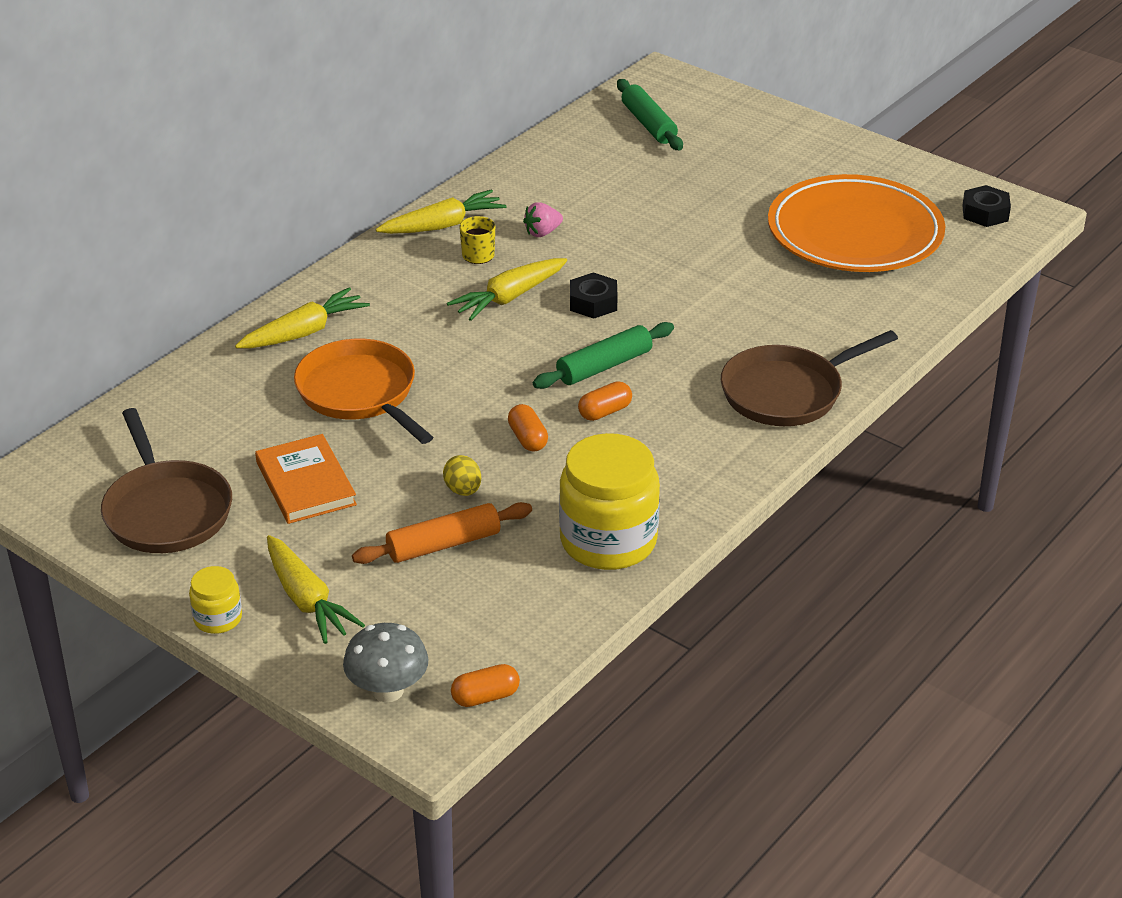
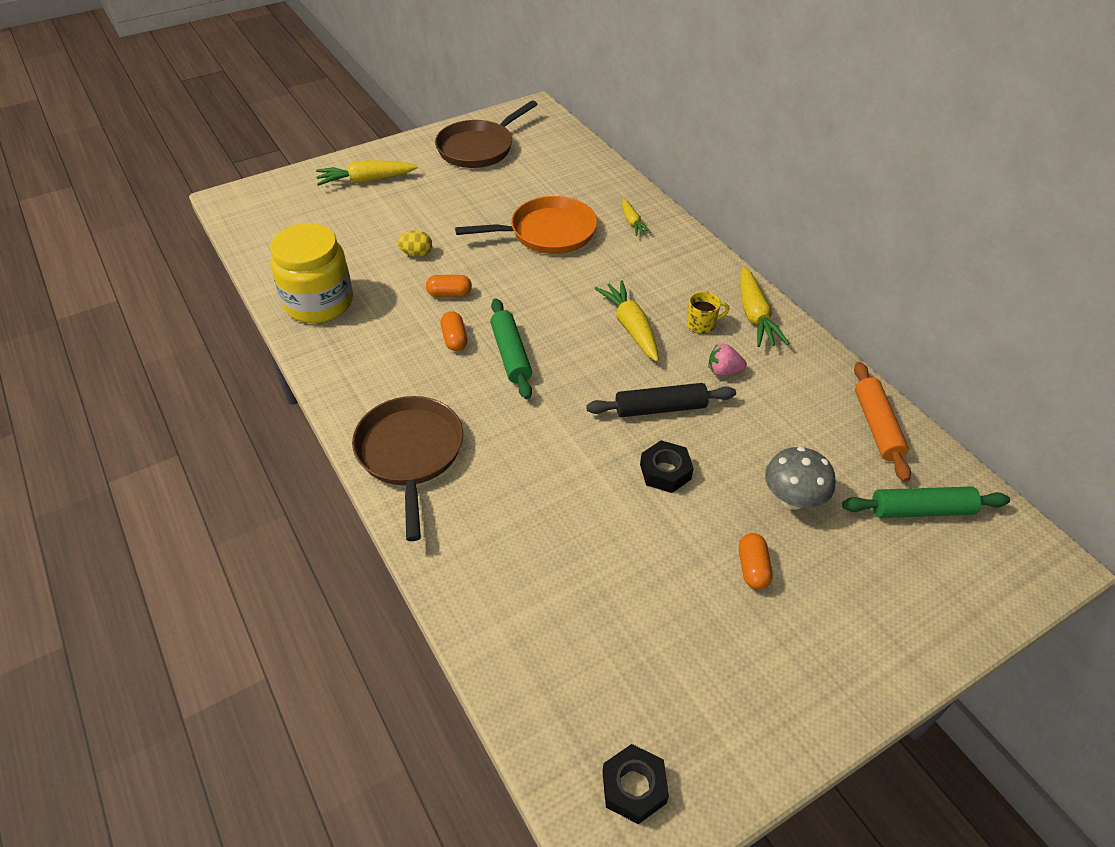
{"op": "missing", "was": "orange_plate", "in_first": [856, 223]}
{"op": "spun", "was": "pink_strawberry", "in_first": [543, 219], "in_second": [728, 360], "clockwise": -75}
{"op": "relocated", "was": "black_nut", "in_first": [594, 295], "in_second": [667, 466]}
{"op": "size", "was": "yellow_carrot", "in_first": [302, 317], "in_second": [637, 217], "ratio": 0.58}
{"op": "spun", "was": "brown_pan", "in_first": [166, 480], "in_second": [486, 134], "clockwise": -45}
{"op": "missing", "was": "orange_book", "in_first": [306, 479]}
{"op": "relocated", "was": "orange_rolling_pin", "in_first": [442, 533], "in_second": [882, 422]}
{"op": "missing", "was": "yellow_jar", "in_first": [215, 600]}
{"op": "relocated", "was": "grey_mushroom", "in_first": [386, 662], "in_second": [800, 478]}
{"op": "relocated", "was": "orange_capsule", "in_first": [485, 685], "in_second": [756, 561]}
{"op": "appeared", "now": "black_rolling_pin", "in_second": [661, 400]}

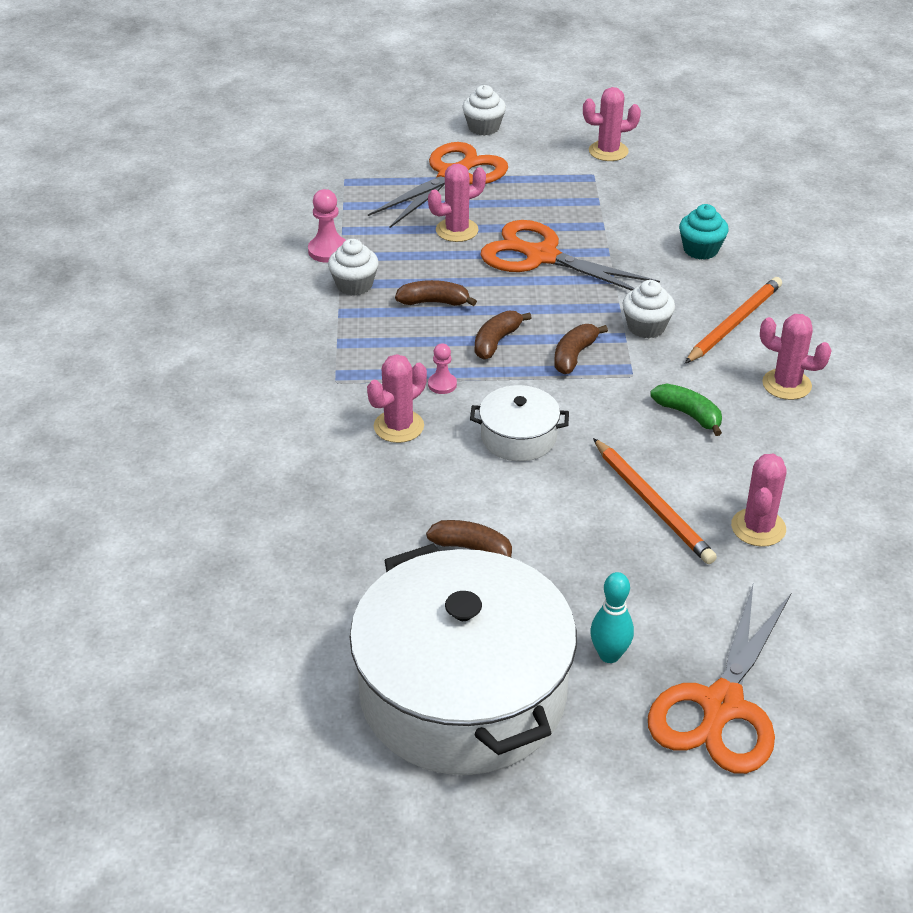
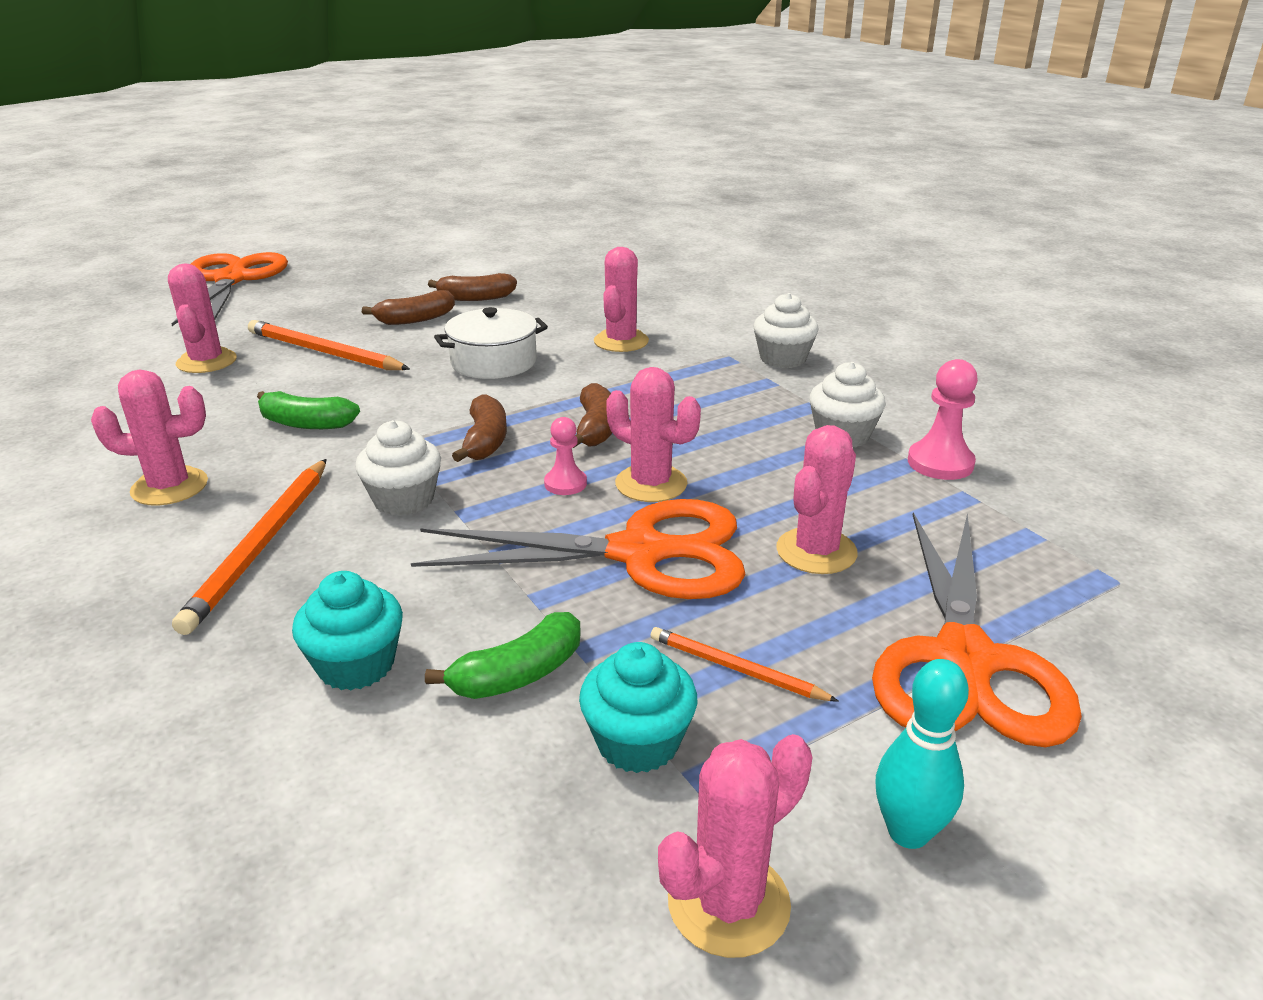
{"op": "relocated", "was": "white_cupcake", "in_first": [484, 110], "in_second": [786, 330]}
{"op": "relocated", "was": "brown_banana", "in_first": [436, 293], "in_second": [408, 307]}
{"op": "relocated", "was": "pink_pawn", "in_first": [442, 368], "in_second": [565, 456]}
{"op": "missing", "was": "white_pot", "in_first": [463, 659]}
{"op": "relocated", "was": "turquoise_bowling_pin", "in_first": [612, 617], "in_second": [922, 754]}
{"op": "appeared", "now": "pink_cactus", "in_second": [653, 434]}
{"op": "appeared", "now": "green_banana", "in_second": [503, 655]}
{"op": "appeared", "now": "orange_pencil", "in_second": [745, 664]}
{"op": "appeared", "now": "turquoise_cupcake", "in_second": [638, 707]}

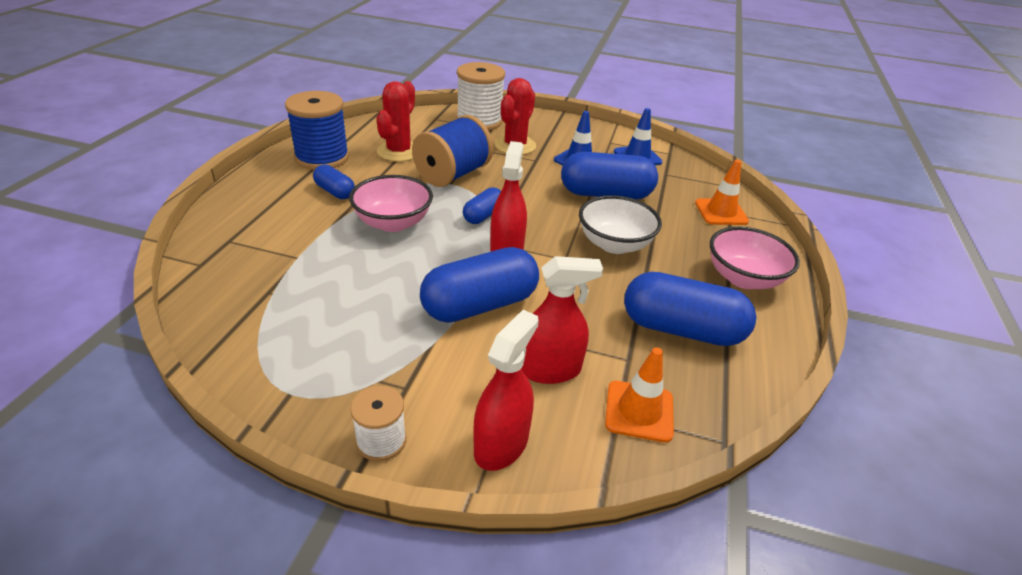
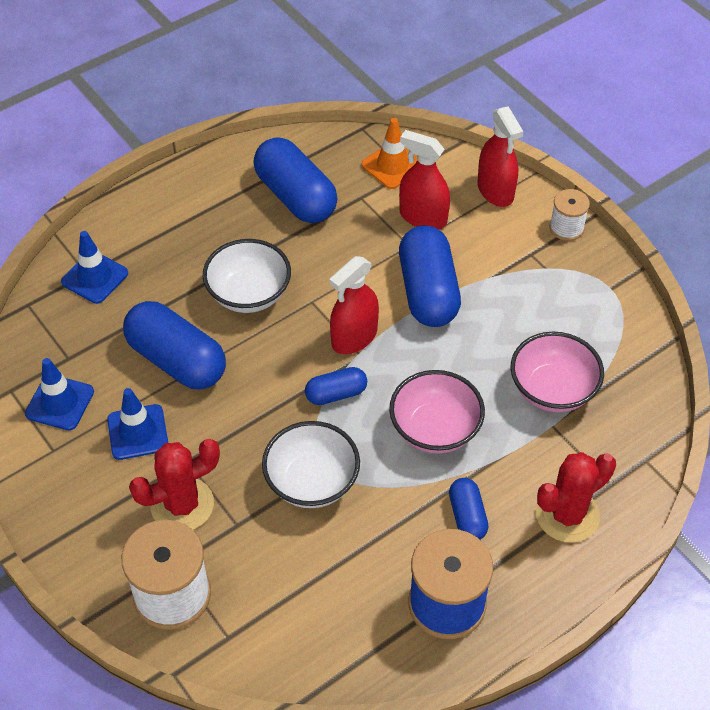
{"op": "relocated", "was": "red_cactus", "in_first": [395, 121], "in_second": [576, 497]}
{"op": "exchanged", "was": "blue_spool", "now": "white_bowl", "in_first": [452, 151], "in_second": [311, 464]}
{"op": "colour", "was": "orange_traffic_cone", "now": "blue_traffic_cone", "in_first": [722, 192], "in_second": [94, 267]}
{"op": "relocated", "was": "pink_bowl", "in_first": [755, 258], "in_second": [557, 372]}
{"op": "spun", "was": "blue_capsule", "in_first": [479, 285], "in_second": [430, 276], "clockwise": 75}
{"op": "spun", "was": "red_spray_bottle", "in_first": [506, 390], "in_second": [500, 156], "clockwise": -90}

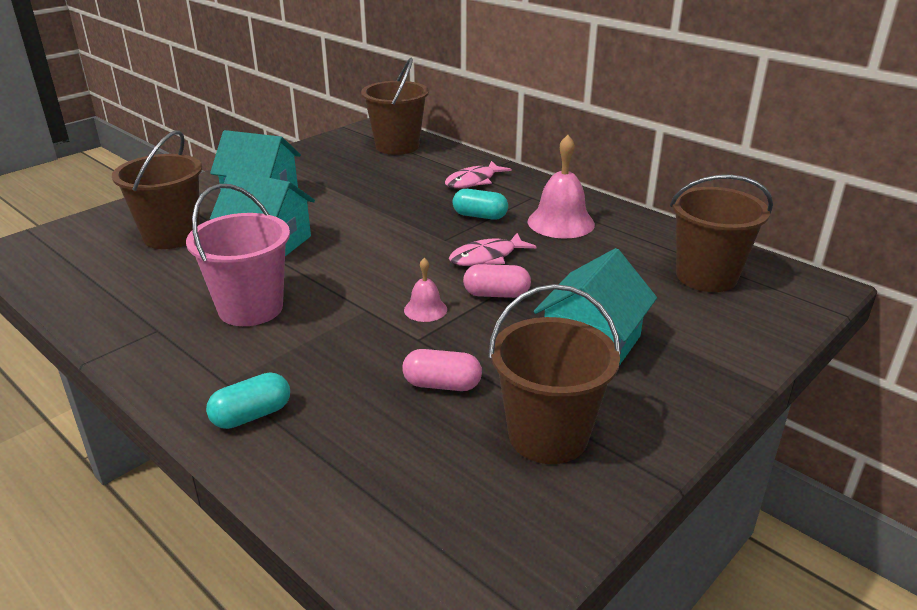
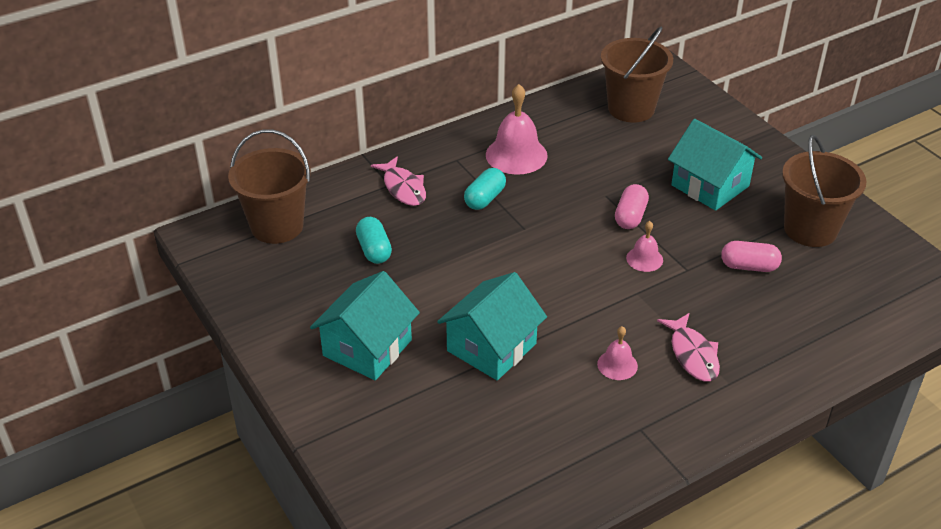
{"op": "missing", "was": "brown_bucket", "in_first": [157, 189]}
{"op": "exchanged", "was": "pink_bucket", "now": "pink_bell", "in_first": [238, 255], "in_second": [617, 353]}
{"op": "relocated", "was": "pink_fish", "in_first": [493, 249], "in_second": [688, 347]}
{"op": "spun", "was": "pink_capsule", "in_first": [442, 370], "in_second": [751, 256], "clockwise": 75}
{"op": "relocated", "was": "turquoise_capsule", "in_first": [248, 400], "in_second": [374, 240]}

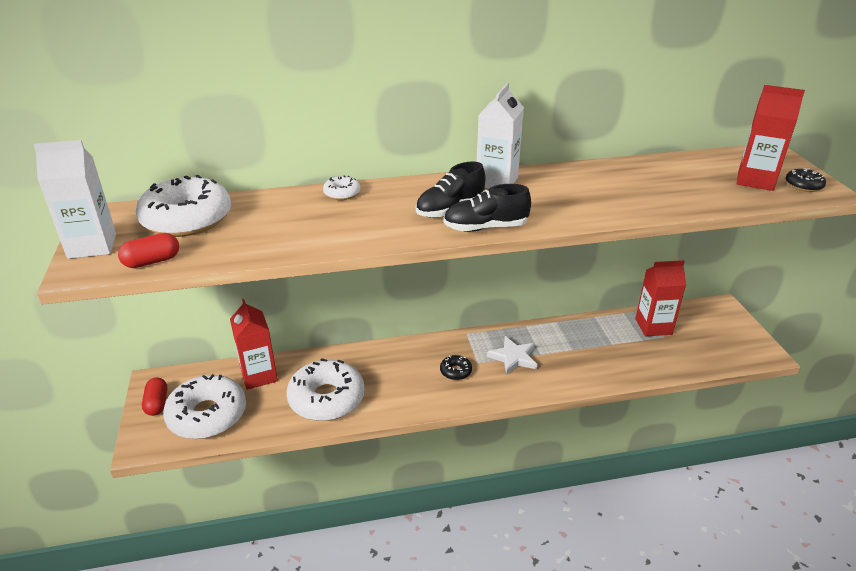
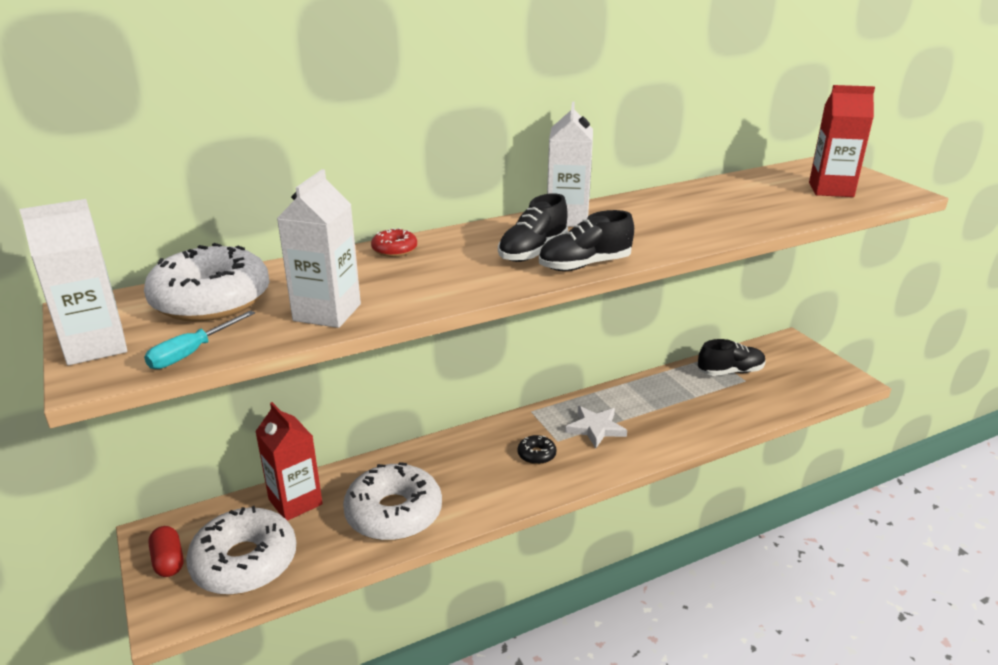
{"op": "missing", "was": "black_donut", "in_first": [806, 180]}
{"op": "colour", "was": "white_donut", "now": "red_donut", "in_first": [341, 188], "in_second": [394, 242]}
{"op": "exchanged", "was": "red_capsule", "now": "turquoise_screwdriver", "in_first": [148, 250], "in_second": [199, 339]}
{"op": "exchanged", "was": "red_carton", "now": "black_shoe", "in_first": [660, 298], "in_second": [732, 357]}
{"op": "appeared", "now": "white_carton", "in_second": [319, 248]}

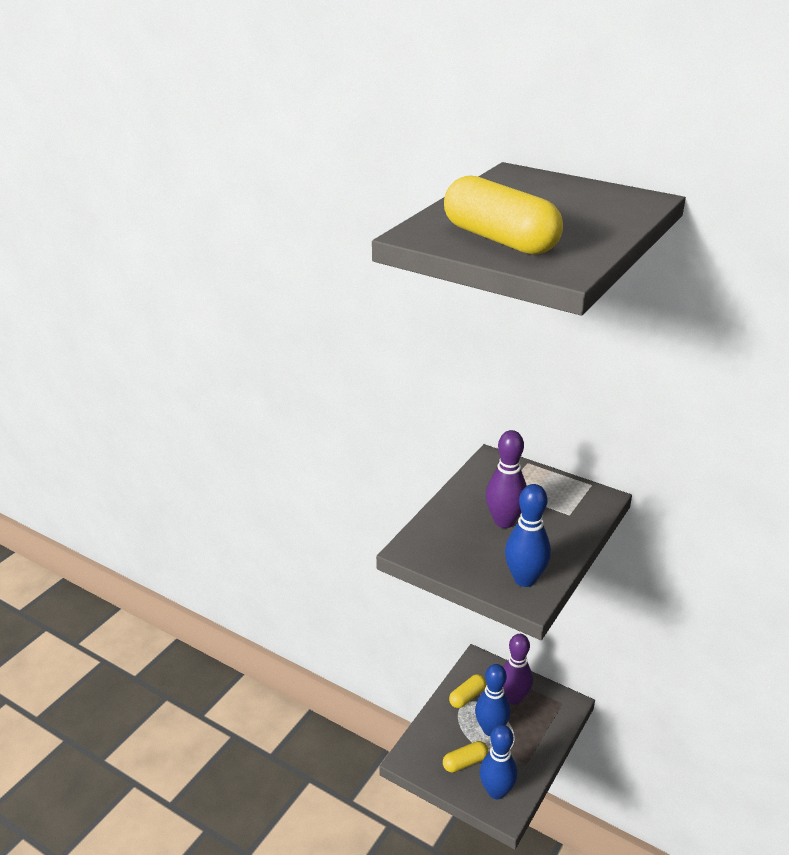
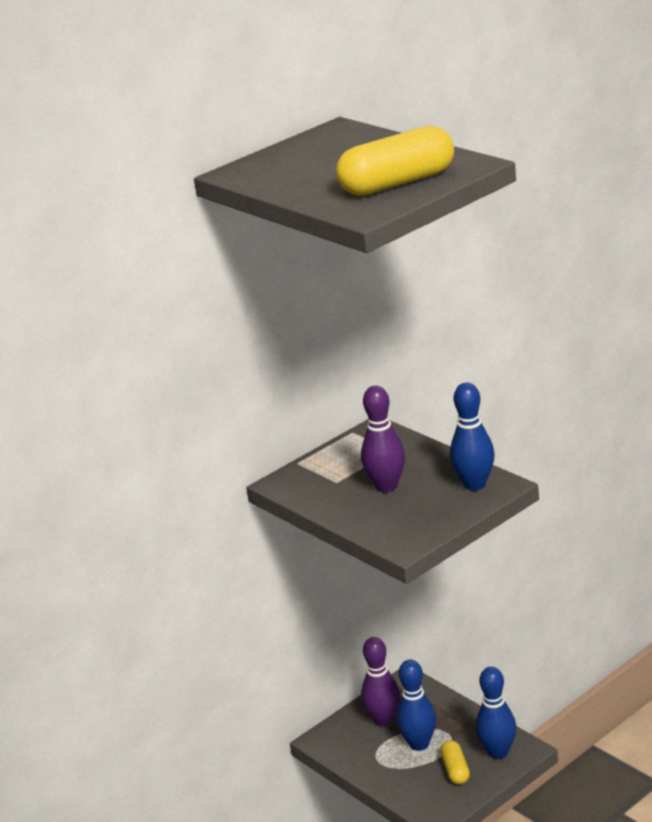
{"op": "missing", "was": "yellow_capsule", "in_first": [467, 691]}

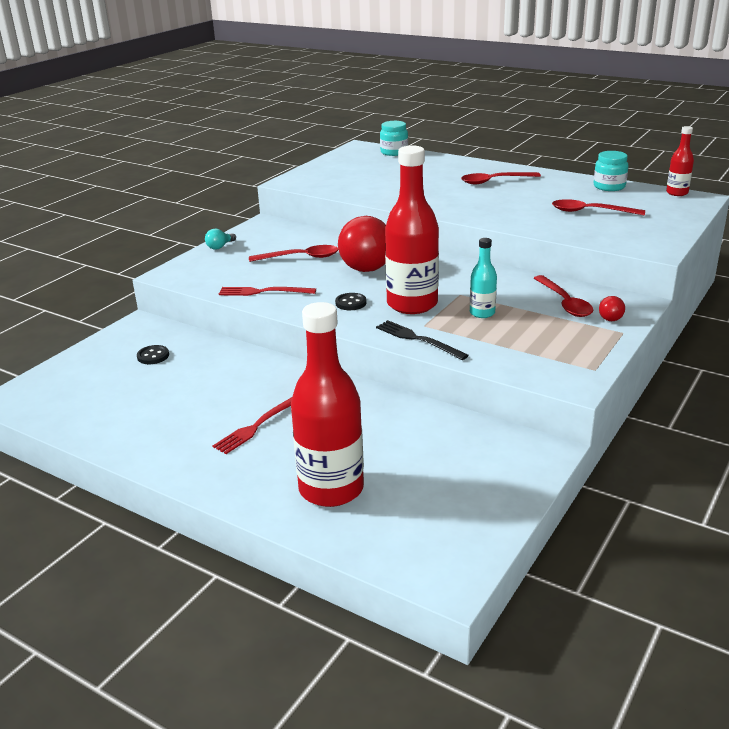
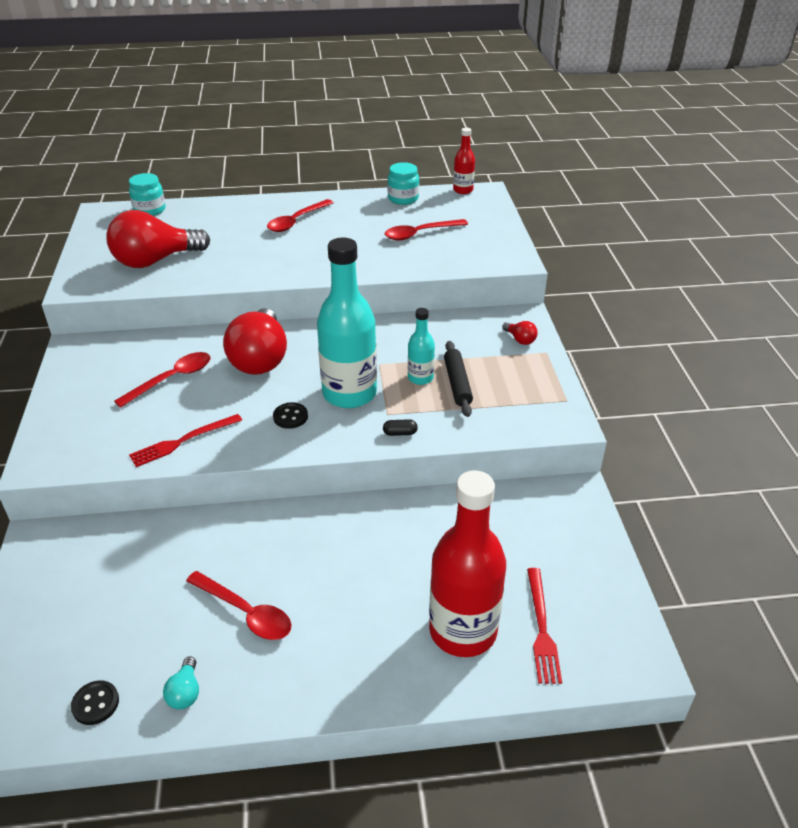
{"op": "colour", "was": "red_bottle", "now": "turquoise_bottle", "in_first": [412, 229], "in_second": [347, 323]}
{"op": "relocated", "was": "turquoise_light_bulb", "in_first": [220, 239], "in_second": [181, 683]}
{"op": "relocated", "was": "red_spoon", "in_first": [563, 296], "in_second": [238, 605]}
{"op": "exchanged", "was": "black_fork", "now": "black_capsule", "in_first": [422, 340], "in_second": [400, 427]}
{"op": "relocated", "was": "black_button", "in_first": [153, 354], "in_second": [95, 702]}
{"op": "relocated", "was": "red_fork", "in_first": [252, 425], "in_second": [544, 626]}
{"op": "appeared", "now": "red_light_bulb", "in_second": [158, 239]}
{"op": "appeared", "now": "black_rolling_pin", "in_second": [458, 379]}

